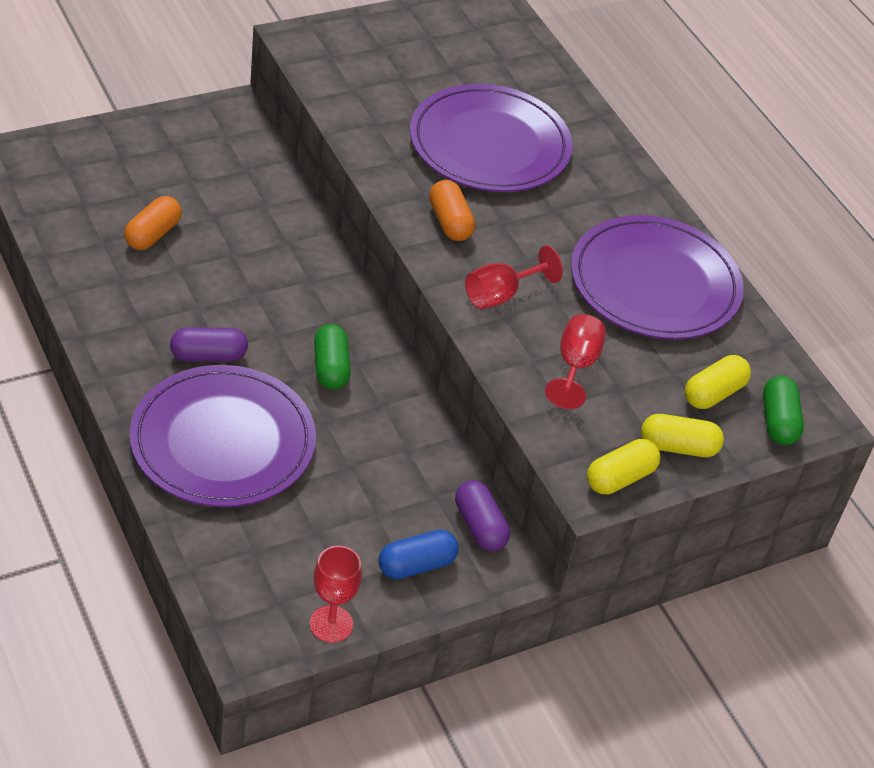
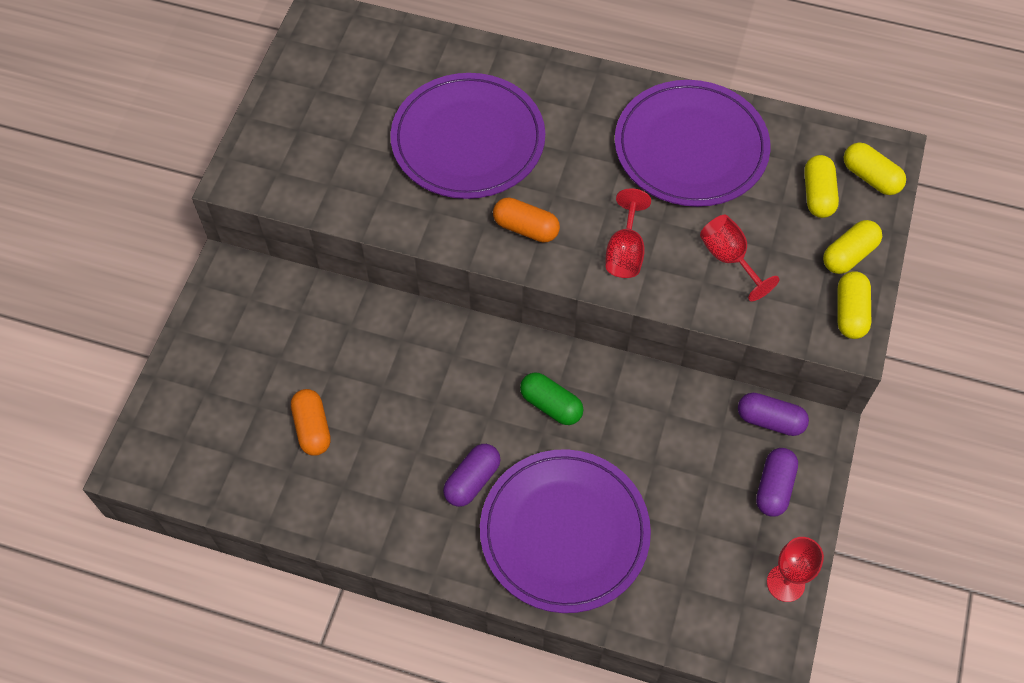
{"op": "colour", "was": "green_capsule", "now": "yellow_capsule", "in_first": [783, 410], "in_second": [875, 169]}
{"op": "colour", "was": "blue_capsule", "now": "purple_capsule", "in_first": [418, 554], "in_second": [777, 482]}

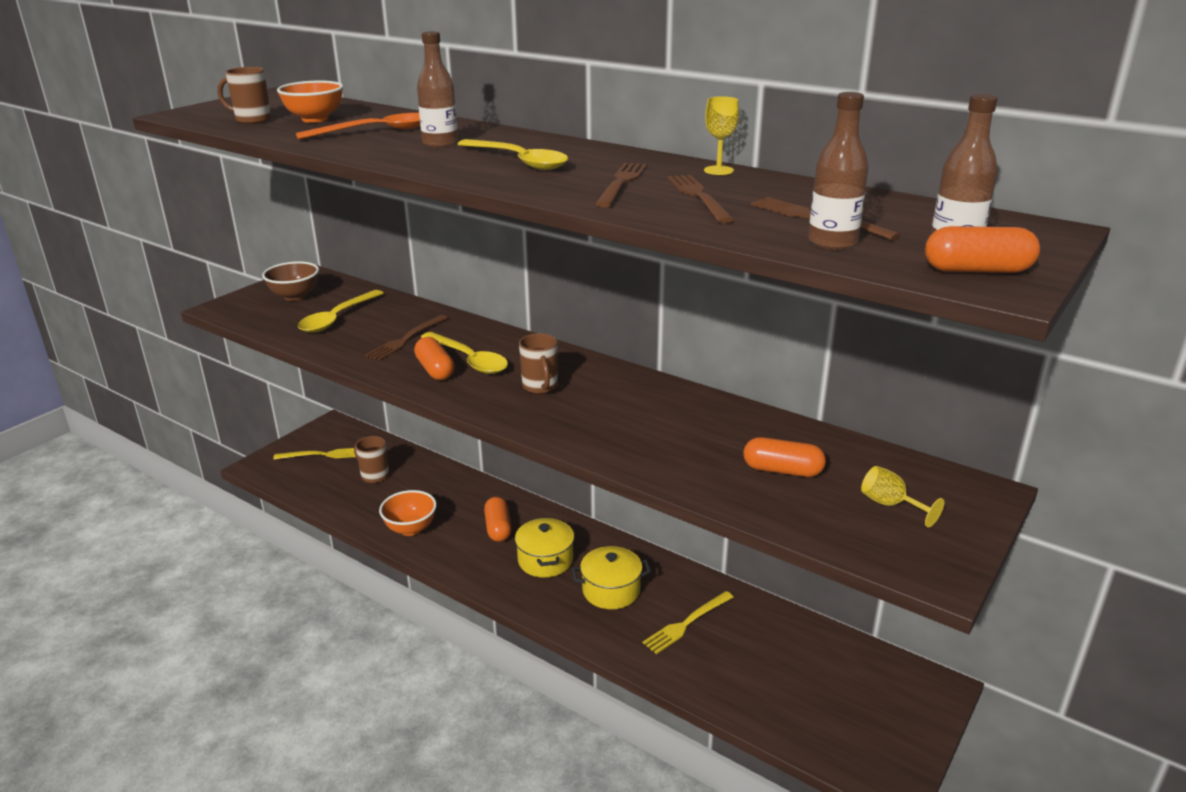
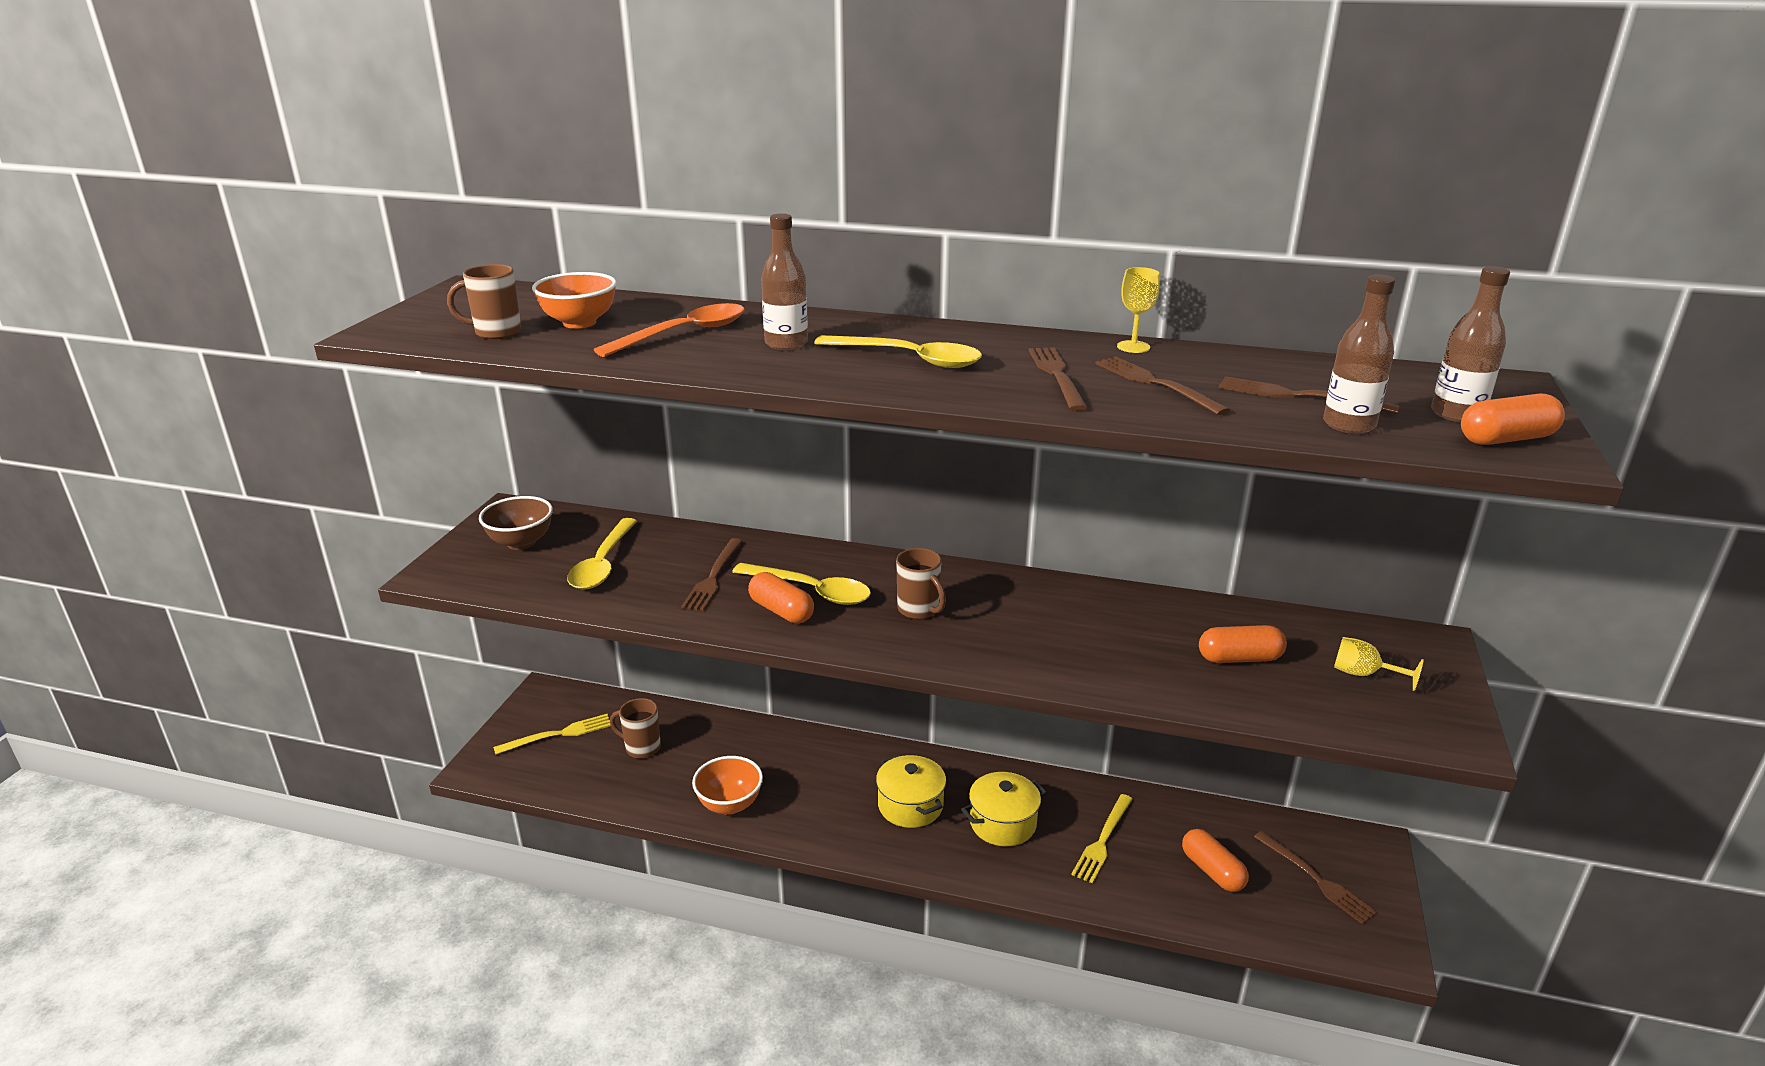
{"op": "relocated", "was": "orange_capsule", "in_first": [497, 519], "in_second": [1215, 860]}
{"op": "appeared", "now": "brown_fork", "in_second": [1315, 877]}

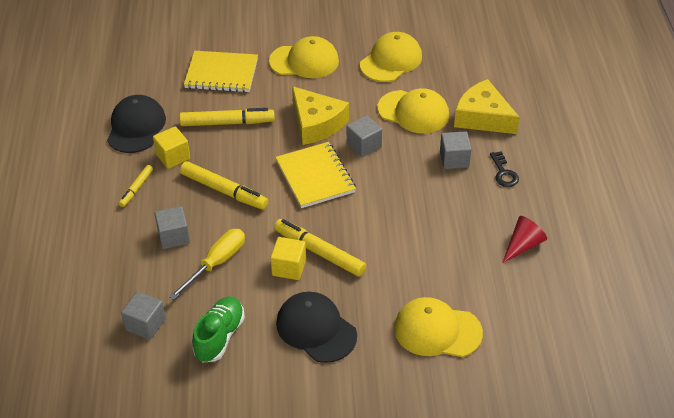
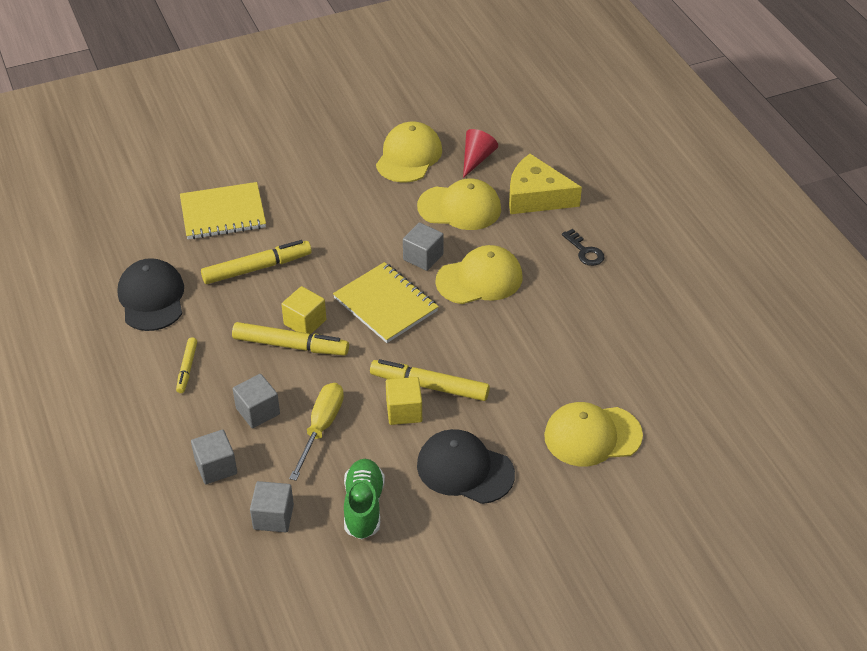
{"op": "relocated", "was": "yellow_cap", "in_first": [304, 57], "in_second": [478, 274]}
{"op": "missing", "was": "yellow_cheese", "in_first": [320, 115]}
{"op": "relocated", "was": "yellow_cube", "in_first": [171, 147], "in_second": [303, 310]}
{"op": "relocated", "was": "grey_cube", "in_first": [455, 150], "in_second": [214, 456]}
{"op": "relocated", "was": "red_cone", "in_first": [525, 239], "in_second": [480, 153]}

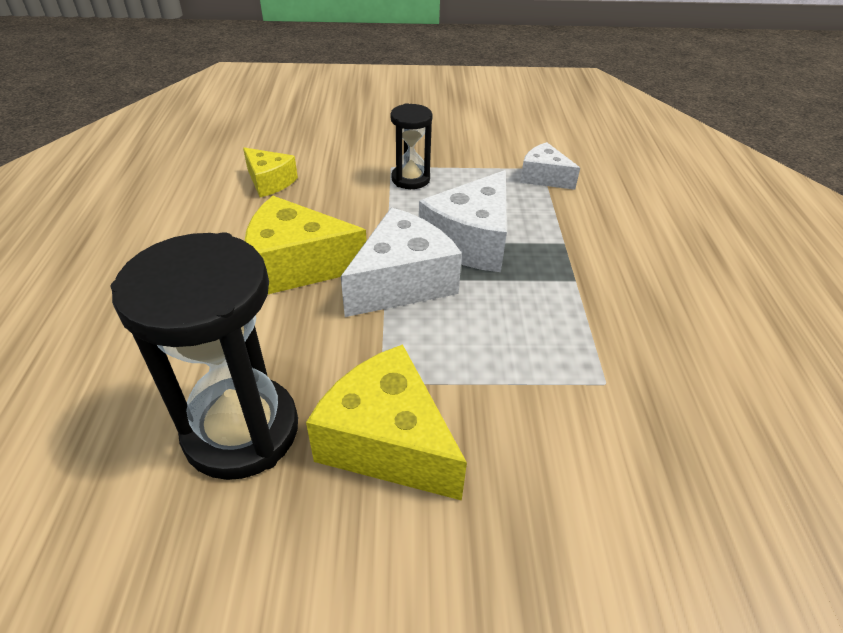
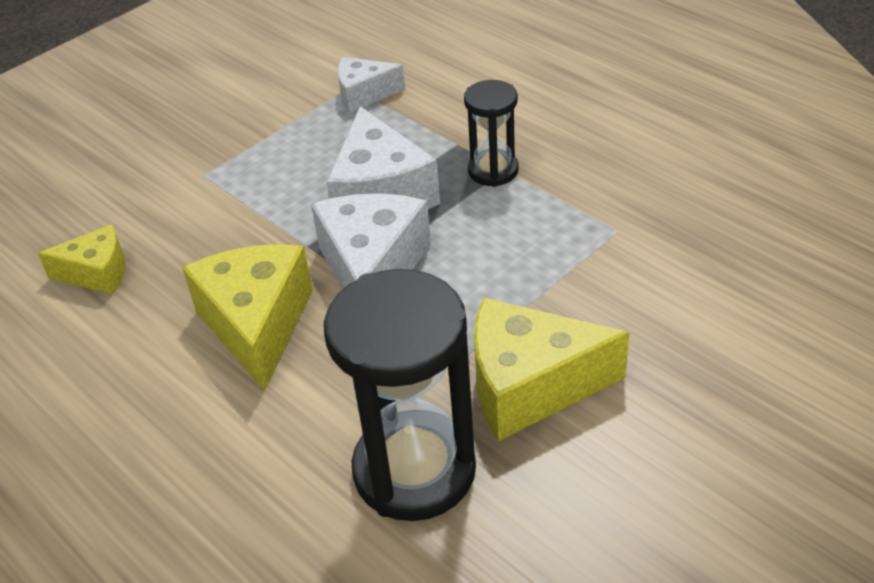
{"op": "relocated", "was": "black_hourglass", "in_first": [411, 146], "in_second": [491, 133]}
{"op": "spun", "was": "yellow_cheese", "in_first": [306, 245], "in_second": [247, 317], "clockwise": 120}

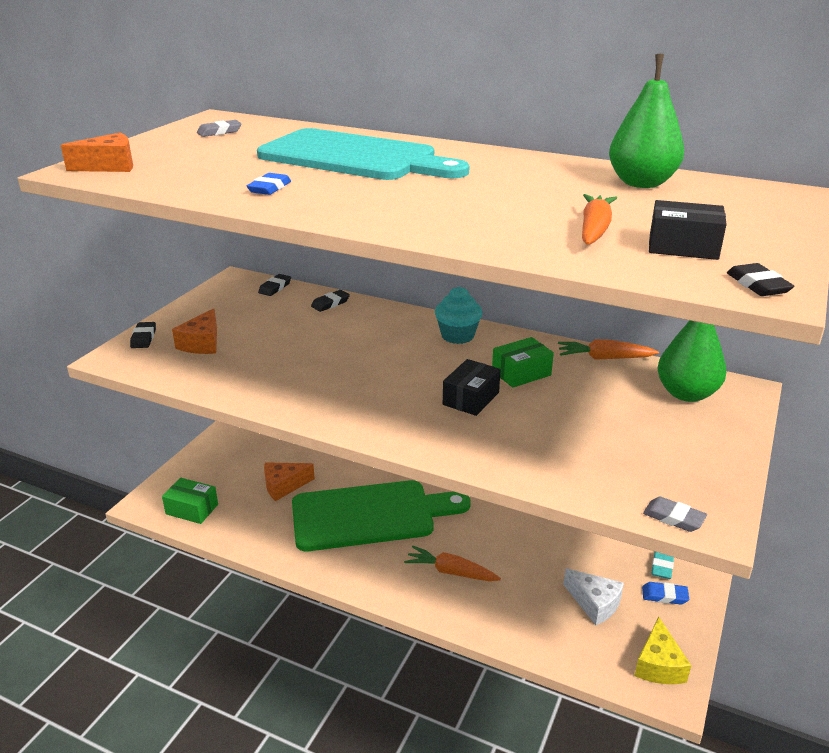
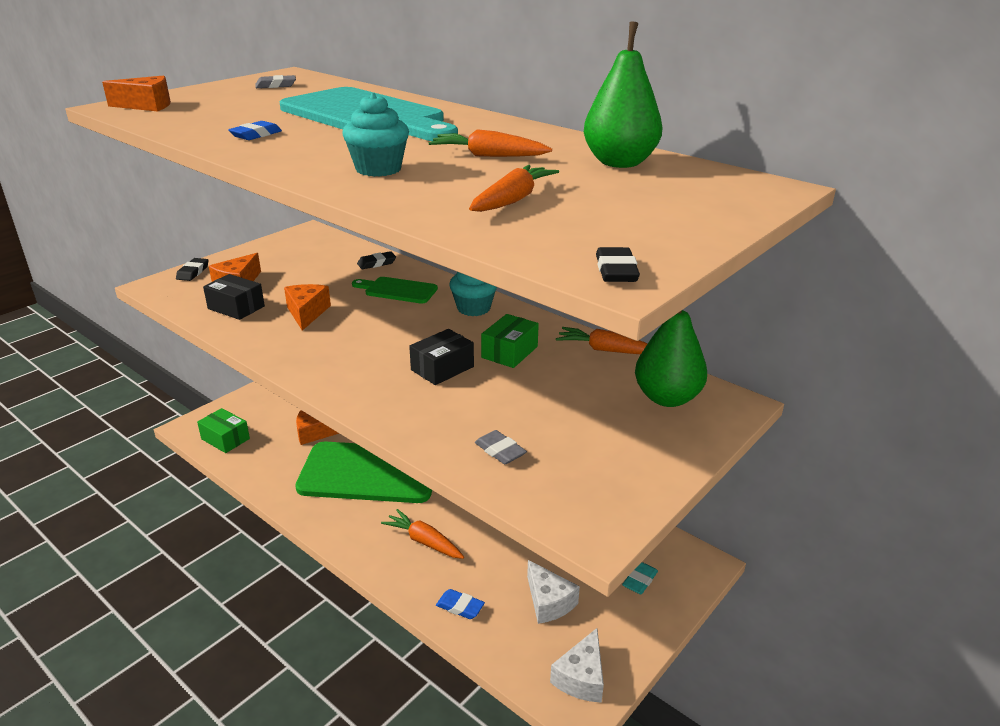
{"op": "relocated", "was": "black_box", "in_first": [688, 230], "in_second": [234, 297]}
{"op": "missing", "was": "black_eraser", "in_first": [274, 285]}
{"op": "spun", "was": "green_box", "in_first": [523, 362], "in_second": [510, 341], "clockwise": -45}
{"op": "relocated", "was": "grey_eraser", "in_first": [675, 514], "in_second": [501, 447]}
{"op": "relocated", "was": "blue_eraser", "in_first": [665, 593], "in_second": [460, 604]}
{"op": "colour", "was": "yellow_cheese", "now": "white_cheese", "in_first": [662, 650], "in_second": [577, 665]}
{"op": "appeared", "now": "turquoise_cupcake", "in_second": [375, 135]}
{"op": "appeared", "now": "orange_carrot", "in_second": [490, 143]}
{"op": "appeared", "now": "green_cutting_board", "in_second": [395, 290]}
{"op": "appeared", "now": "orange_cheese", "in_second": [307, 307]}

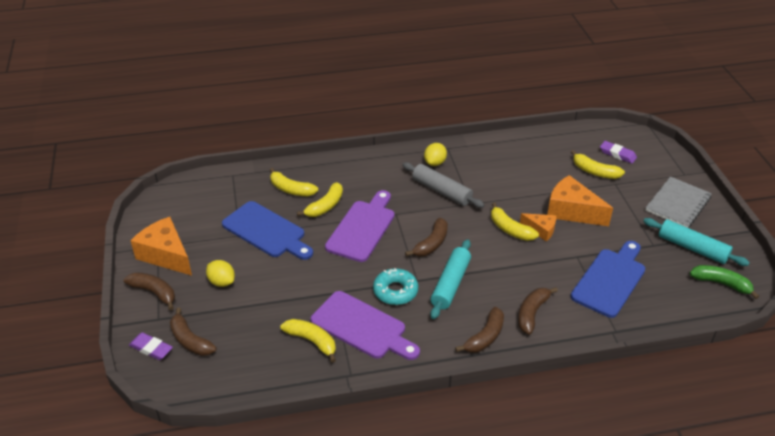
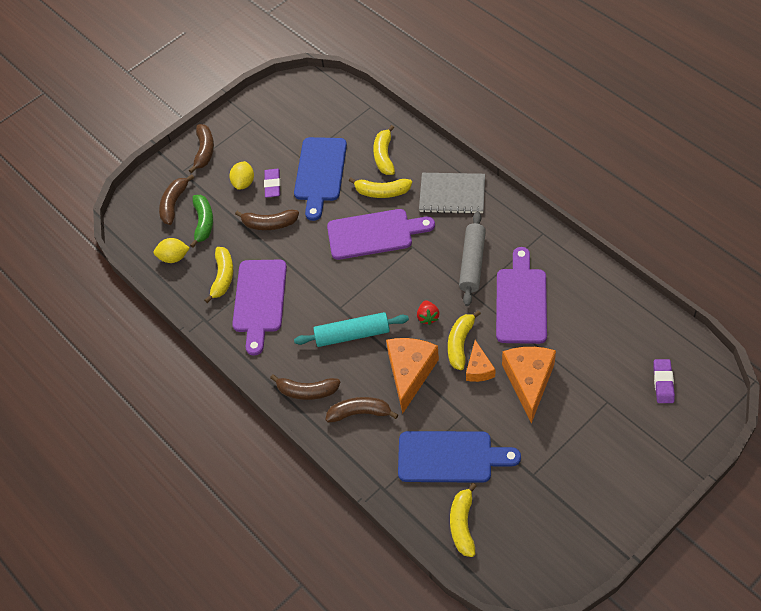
{"op": "relocated", "was": "yellow_lemon", "in_first": [435, 154], "in_second": [171, 250]}
{"op": "relocated", "was": "yellow_banana", "in_first": [598, 164], "in_second": [463, 520]}
{"op": "relocated", "was": "grey_notebook", "in_first": [678, 202], "in_second": [452, 193]}
{"op": "relocated", "was": "orange_cheese", "in_first": [161, 246], "in_second": [412, 376]}
{"op": "relocated", "was": "brown_banana", "in_first": [426, 237], "in_second": [267, 220]}
{"op": "missing", "was": "turquoise_rolling_pin", "in_first": [696, 242]}
{"op": "relocated", "was": "green_banana", "in_first": [724, 282], "in_second": [201, 221]}
{"op": "missing", "was": "turquoise_donut", "in_first": [395, 286]}
{"op": "relocated", "was": "purple_eraser", "in_first": [151, 346], "in_second": [272, 183]}
{"op": "appeared", "now": "purple_cutting_board", "in_second": [521, 295]}
{"op": "appeared", "now": "red_strawberry", "in_second": [428, 312]}

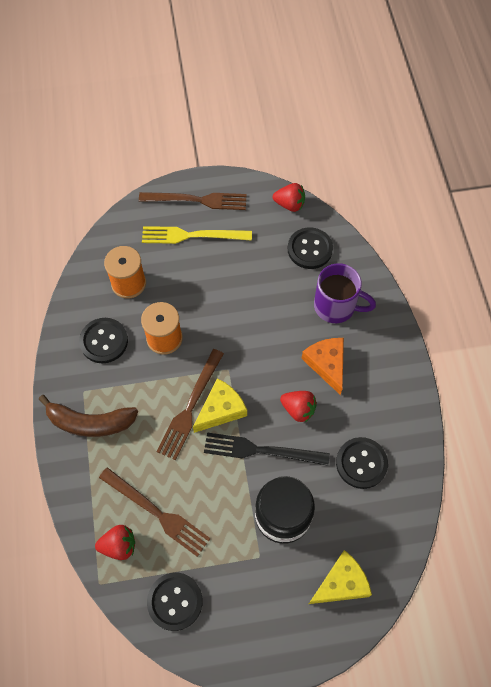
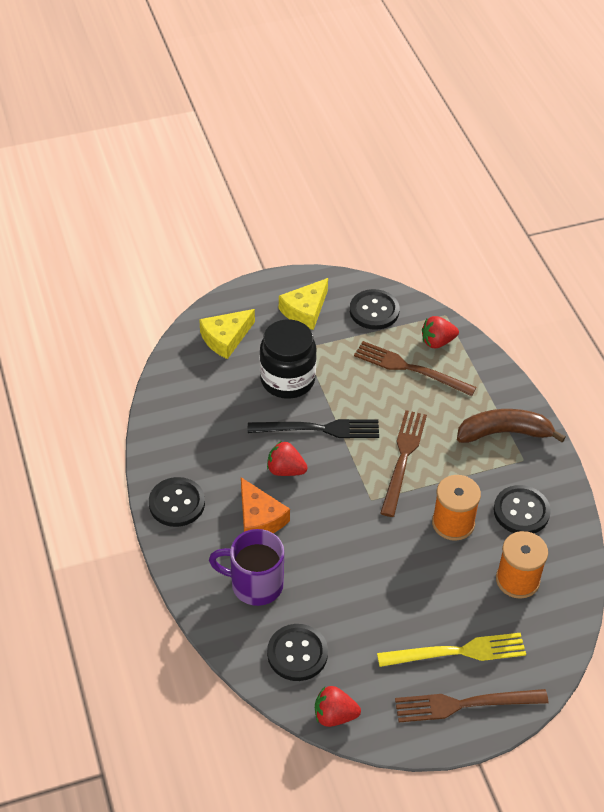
{"op": "relocated", "was": "yellow_cheese", "in_first": [220, 405], "in_second": [303, 304]}
{"op": "relocated", "was": "black_button", "in_first": [362, 463], "in_second": [177, 502]}

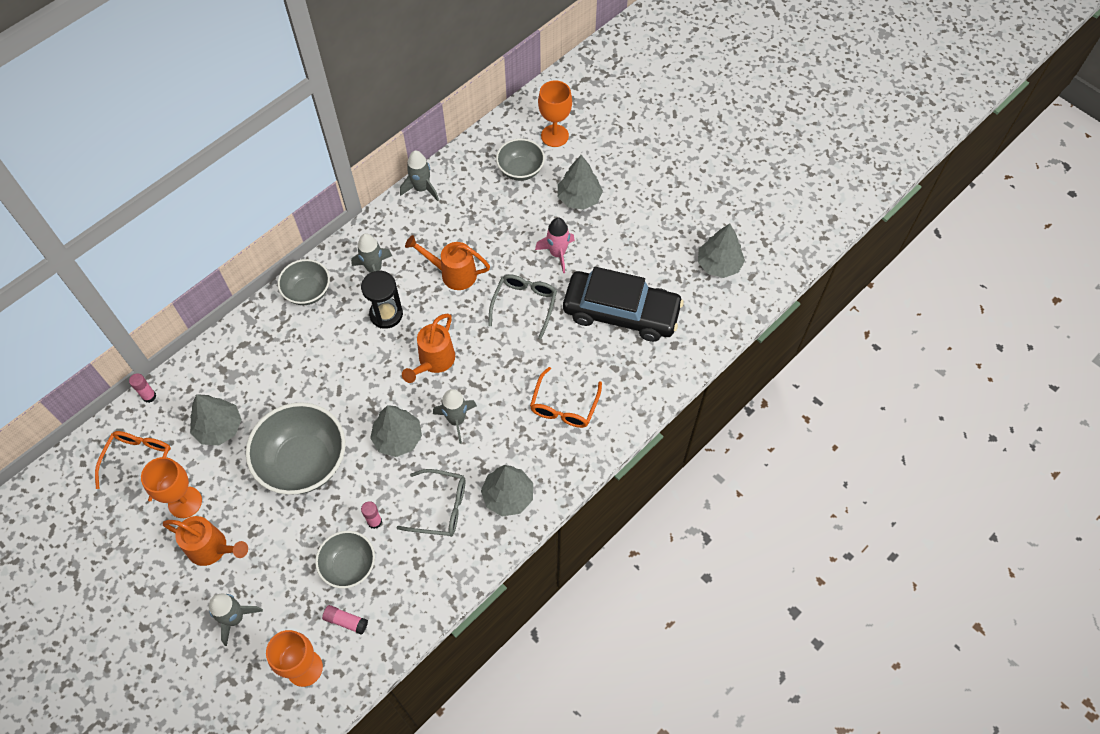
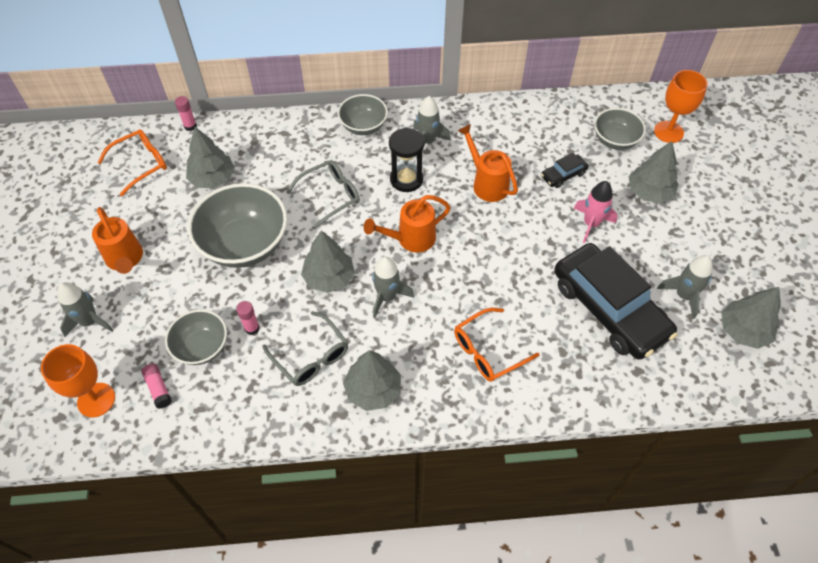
{"op": "relocated", "was": "grey_rocket", "in_first": [419, 175], "in_second": [685, 287]}
{"op": "relocated", "was": "grey_glasses", "in_first": [522, 306], "in_second": [323, 195]}
{"op": "missing", "was": "orange_goblet", "in_first": [171, 487]}
{"op": "appeared", "now": "black_car", "in_second": [565, 170]}

